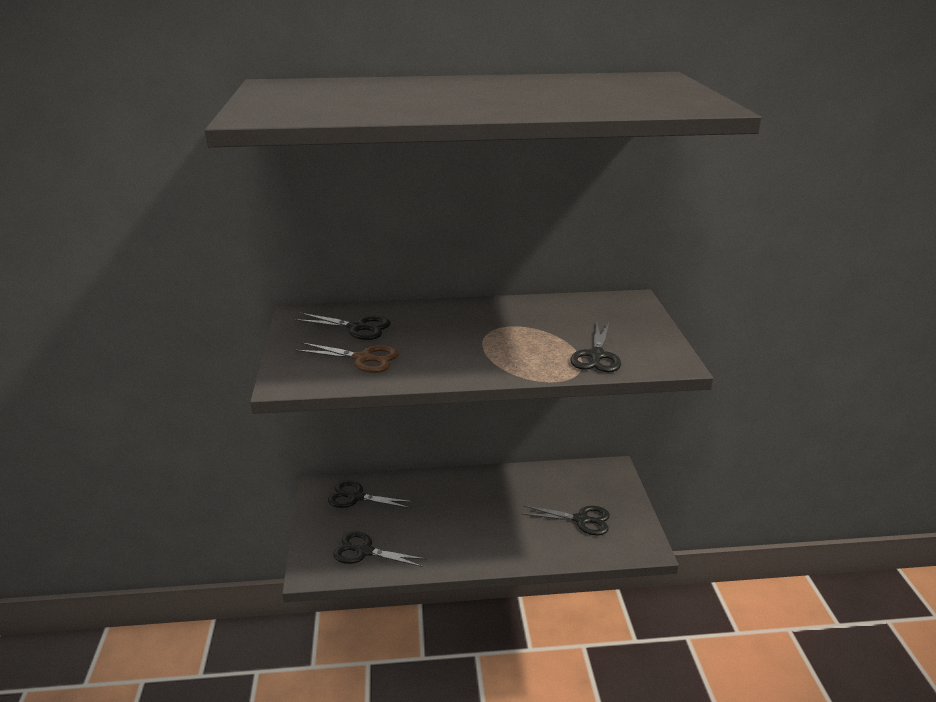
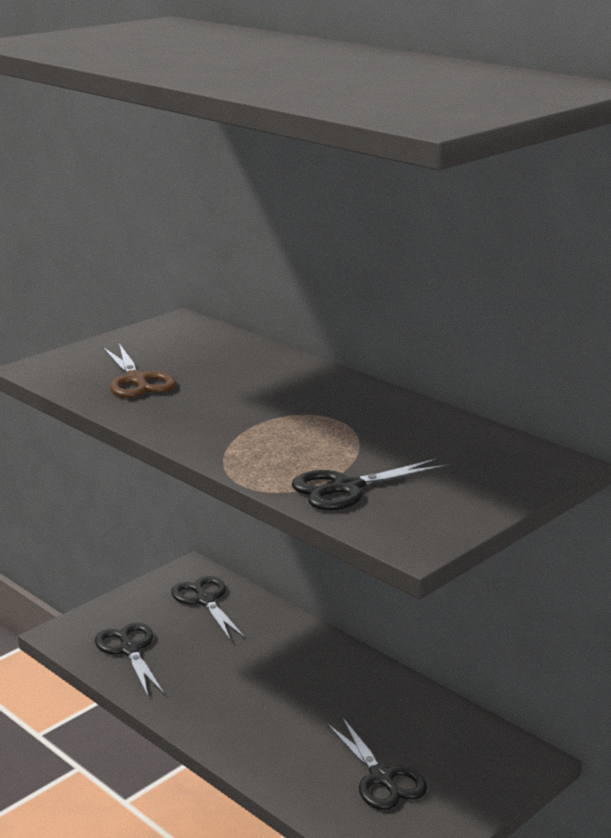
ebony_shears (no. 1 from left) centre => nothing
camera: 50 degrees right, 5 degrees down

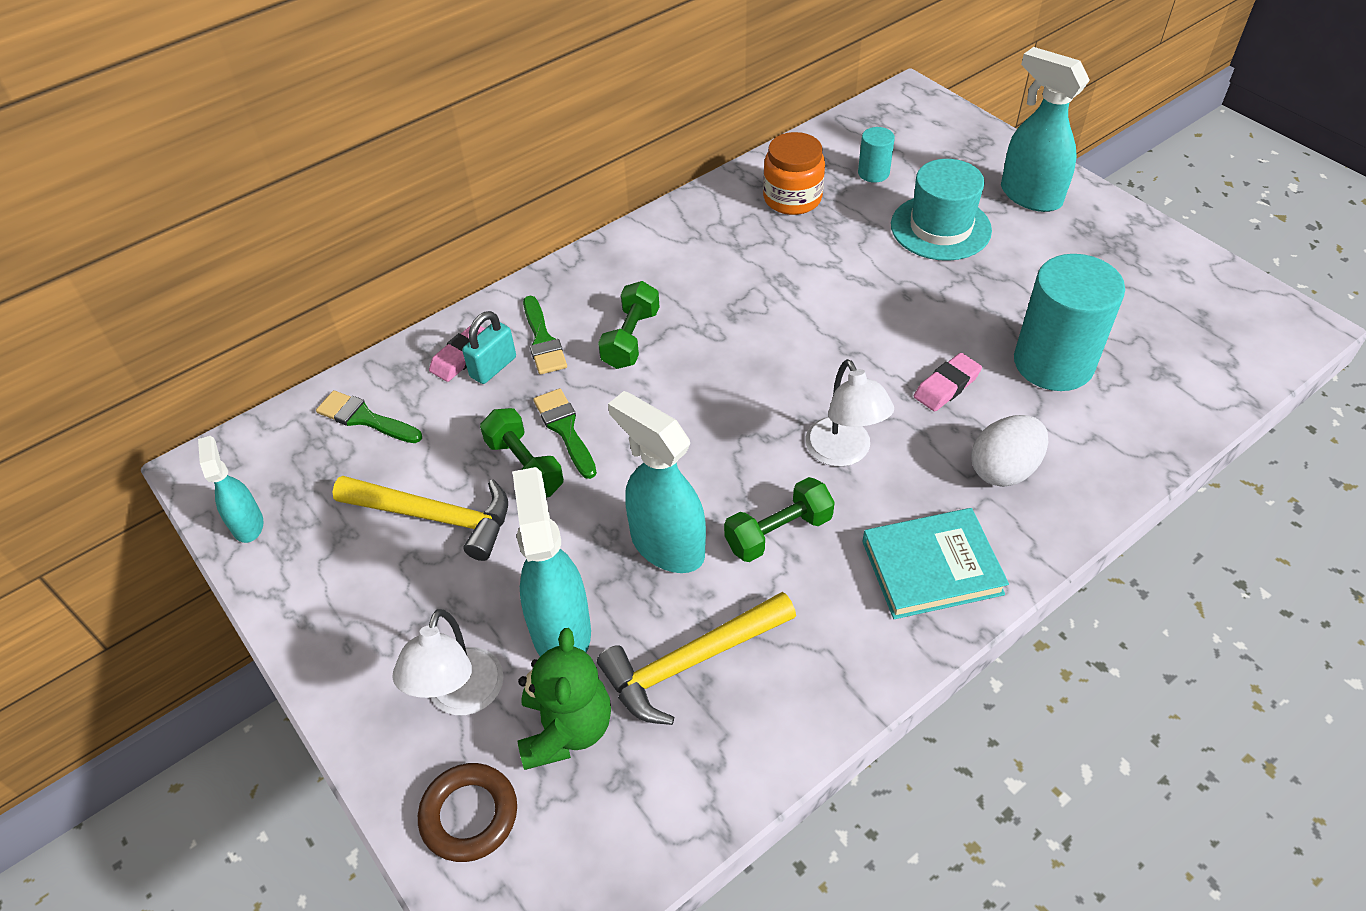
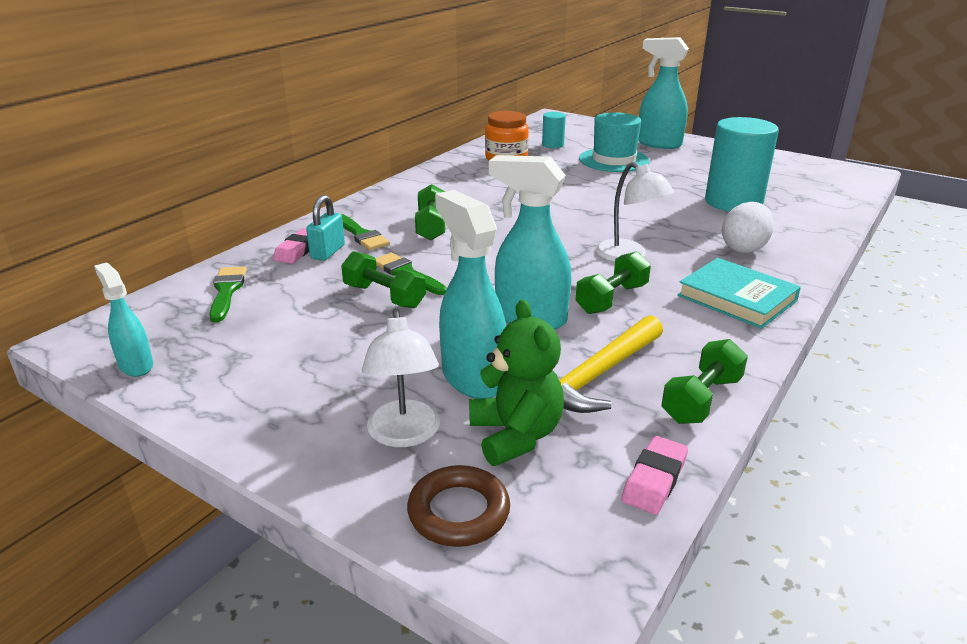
rose-pink_pencil_eraser (no. 2 from left) middle right => rose-pink_pencil_eraser (no. 2 from left) bottom right, relocated
green_paintbrush (no. 1 from left) middle left, 75 degrees clockwise
bright_yellow_hammer (no. 1 from left) middle left => nothing
aqua_book middle right, 75 degrees clockwise
nothing => green_dumbbell (no. 4 from left) middle right
camera: 20 degrees left, 20 degrees down

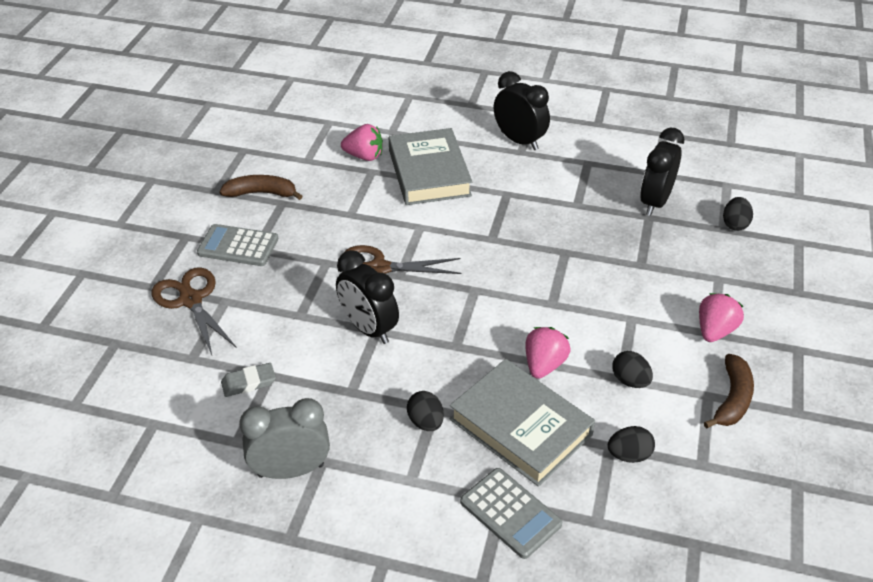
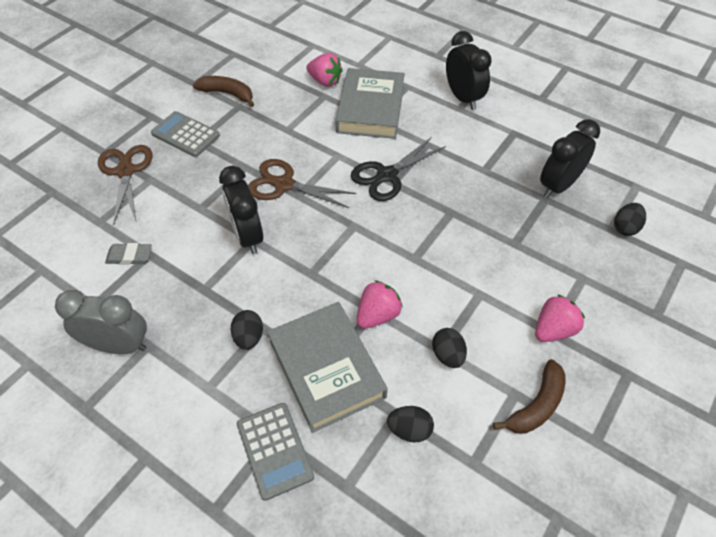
nothing => ebony_shears top centre
camera: 20 degrees right, 10 degrees up

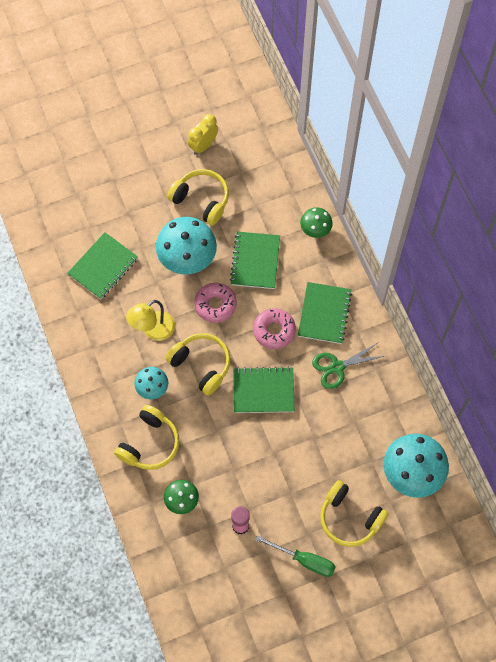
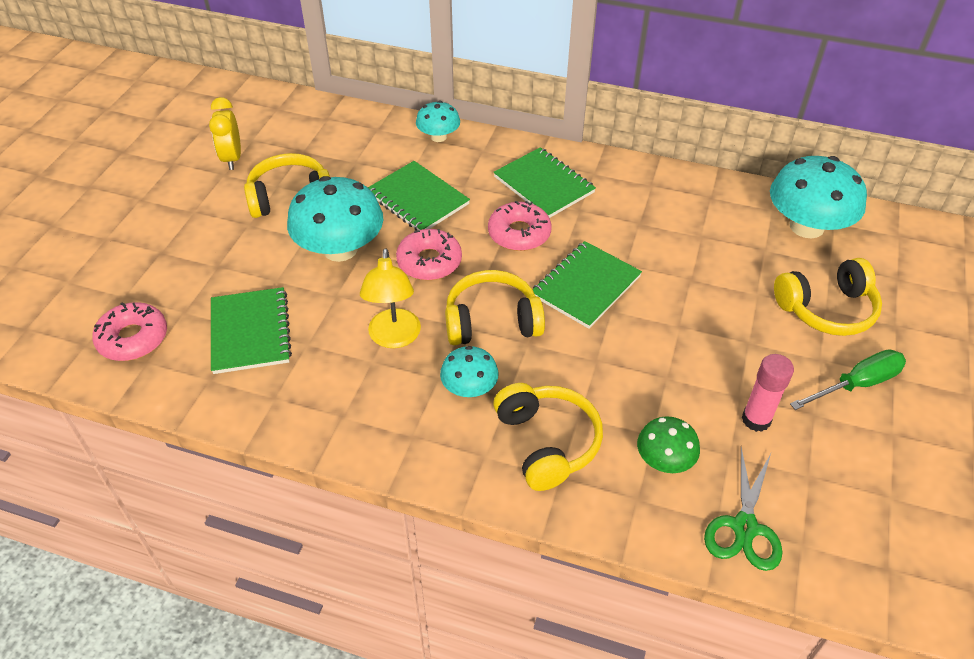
green_fungus (no. 2 from left) centre => aqua_fungus (no. 2 from left) top centre
green_shears middle right => green_shears bottom right, relocated
nothing => rose-pink_doughnut (no. 1 from left) middle left
camera: 50 degrees left, 20 degrees down

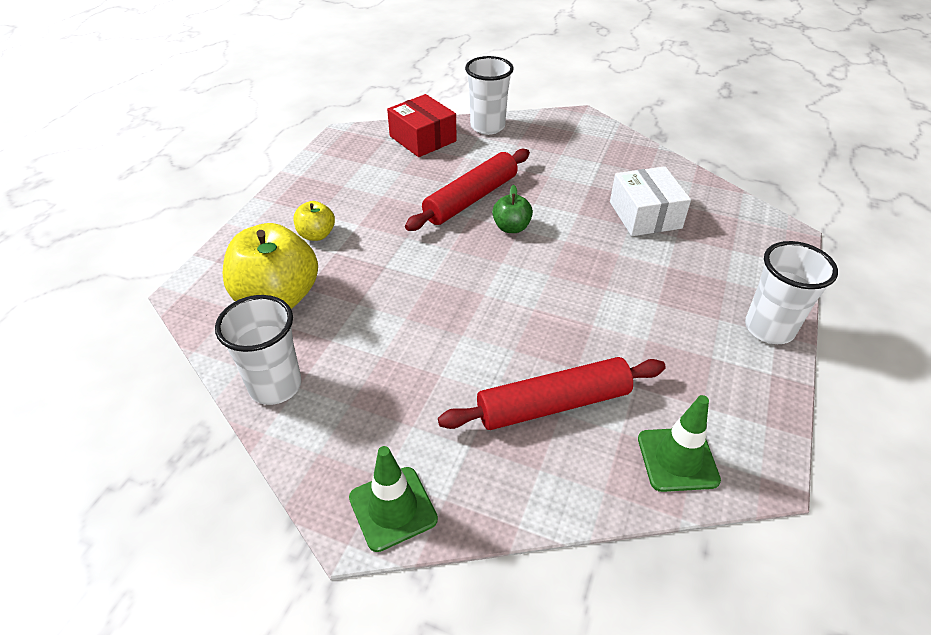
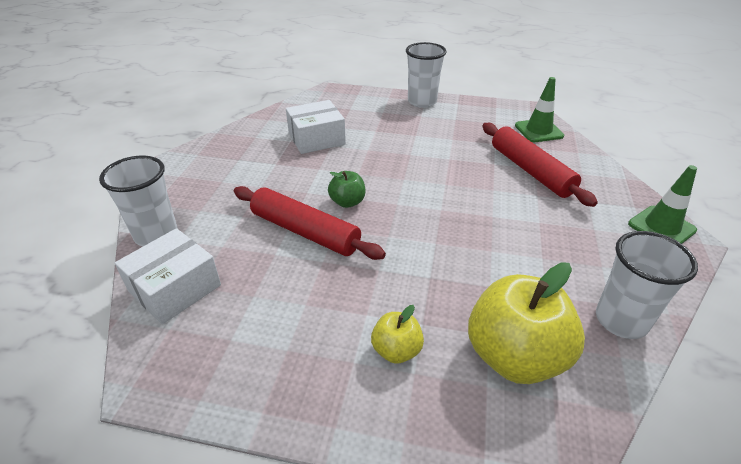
scarlet_parcel top centre => white_parcel (no. 1 from left) middle left
camera: 100 degrees left, 5 degrees down

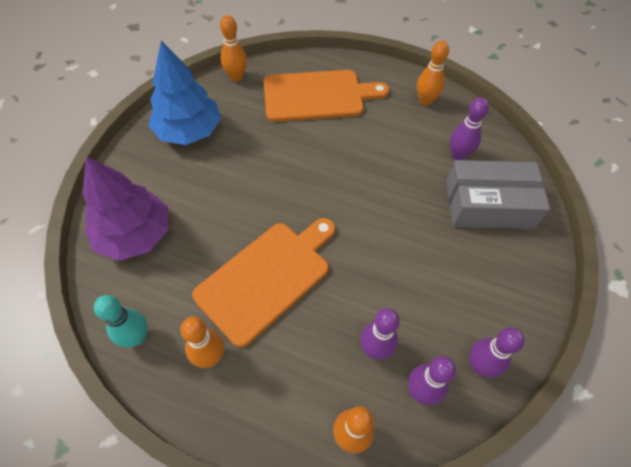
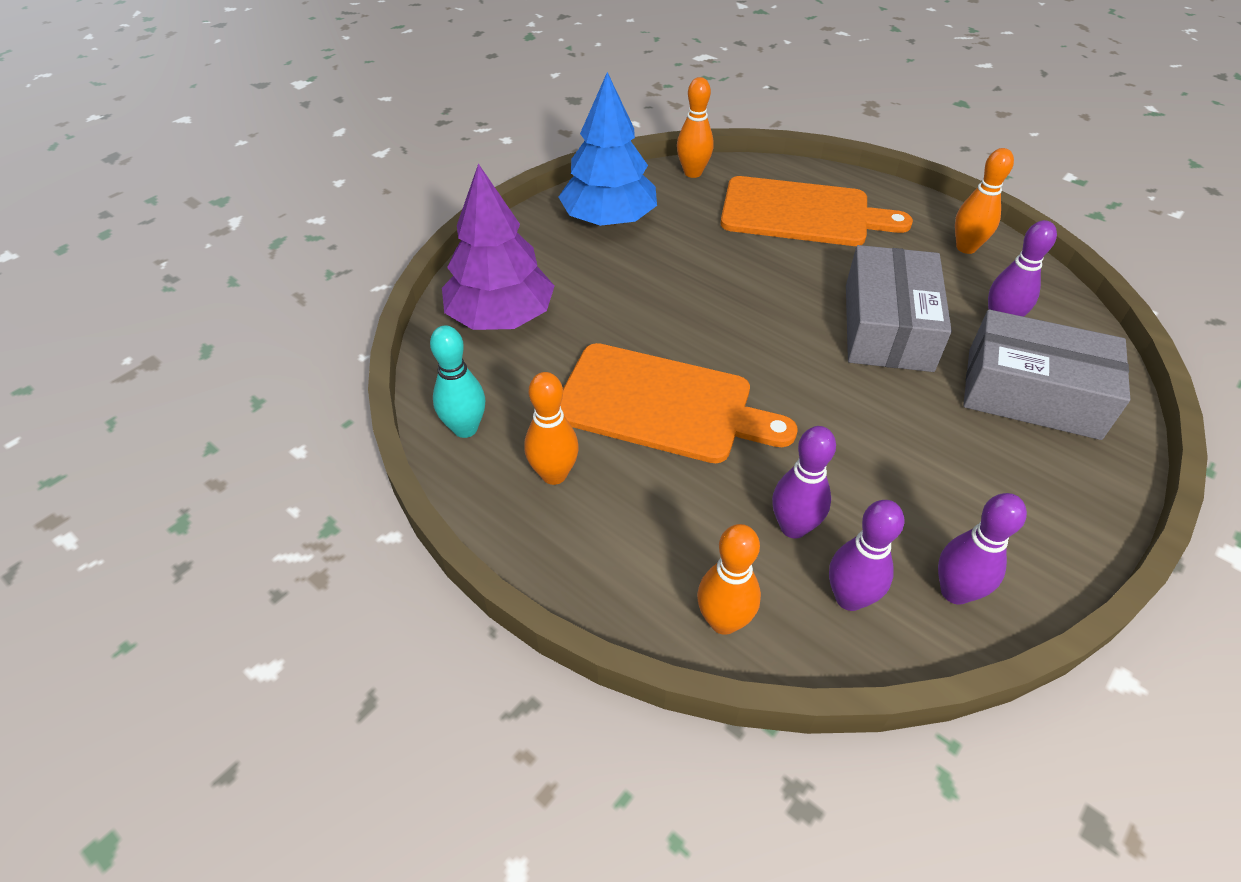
orange_chopping_board (no. 1 from left) centre, 45 degrees clockwise
nothing => ash-grey_parcel (no. 1 from left) middle right
camera: 20 degrees right, 10 degrees down

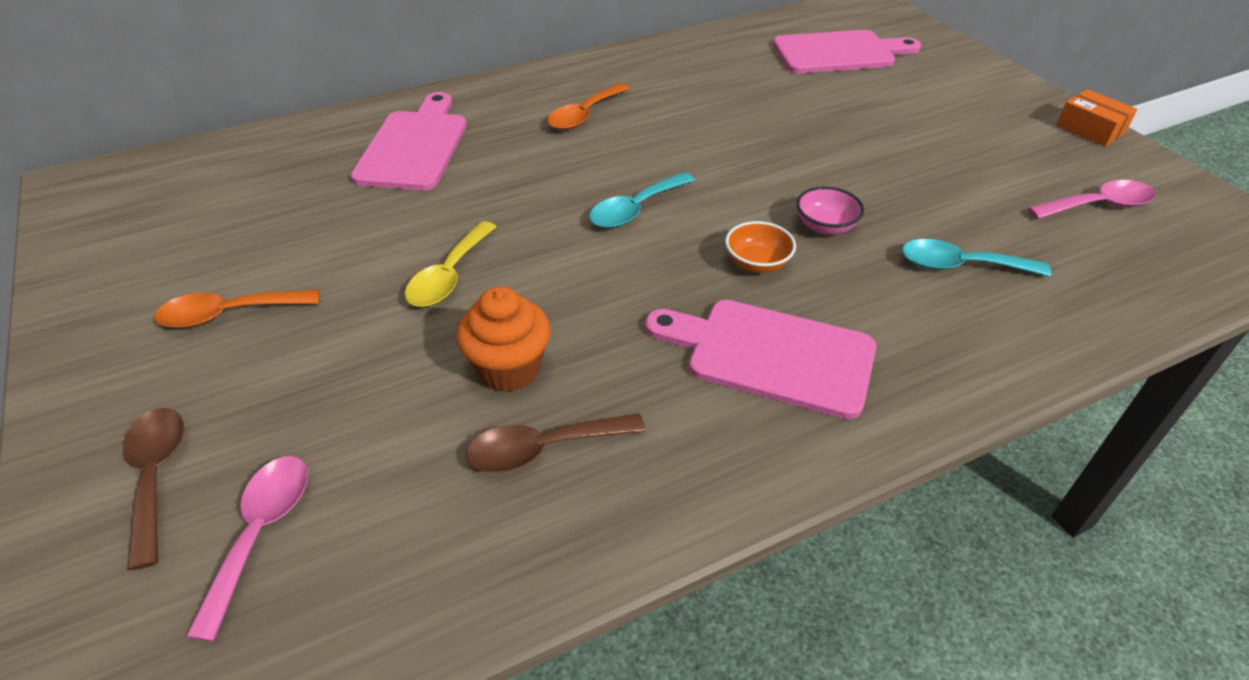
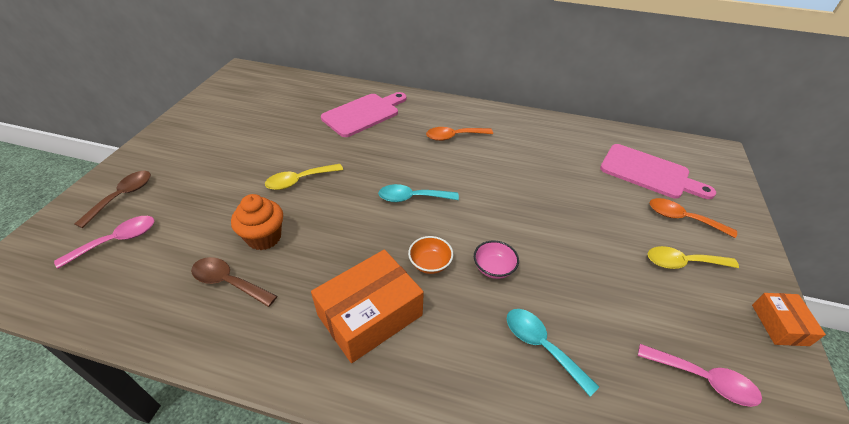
orange_tablespoon (no. 1 from left in the first image) middle left => orange_tablespoon (no. 2 from left) middle right, relocated
rose-pink_chopping_board (no. 2 from left) centre => orange_parcel (no. 1 from left) bottom centre
nothing => bright_yellow_tablespoon (no. 2 from left) middle right
camera: 40 degrees right, 0 degrees up

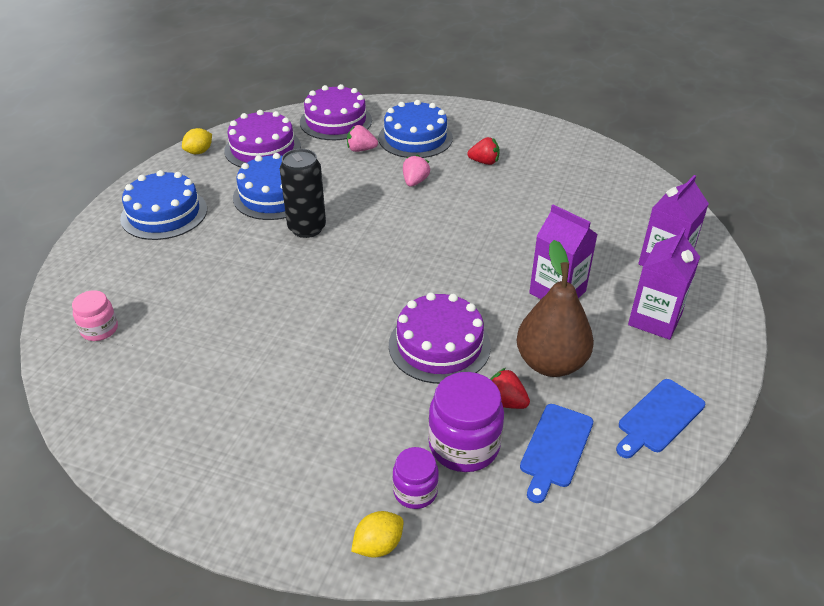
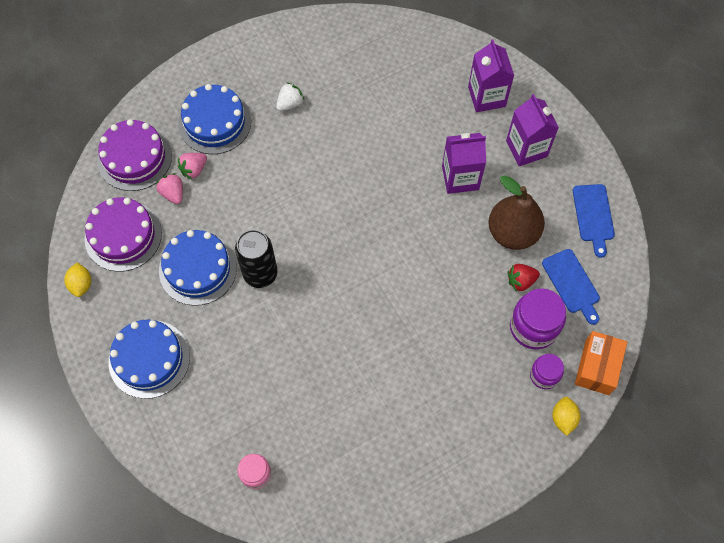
scarlet_strawberry (no. 1 from left) top centre => white_strawberry top centre
rose-pink_strawberry (no. 2 from left in the first image) top centre => rose-pink_strawberry (no. 1 from left) middle left, relocated
royal_purple_gateau (no. 3 from left) centre => nothing
nothing => orange_parcel bottom right
camera: 50 degrees left, 25 degrees up

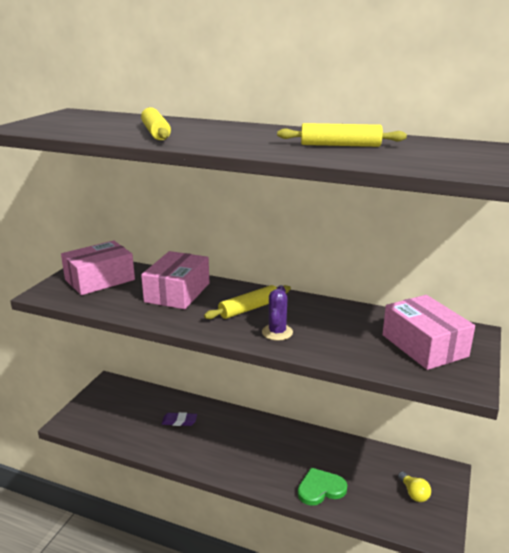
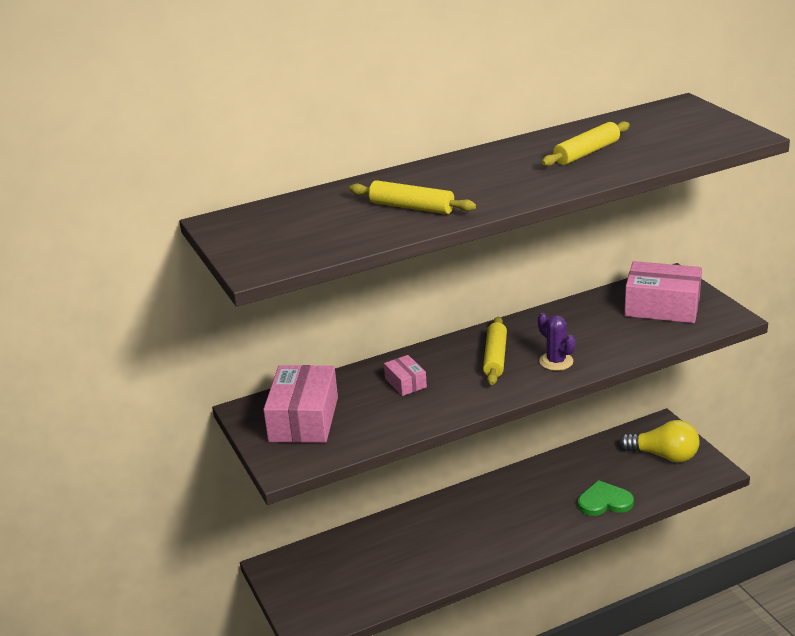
rose-pink_parcel (no. 2 from left) centre, x0.50
royal_purple_pencil_eraser bottom centre => nothing
green_heart_shape bottom centre => green_heart_shape bottom right, 60 degrees clockwise
bright_yellow_light_bulb bottom right, x1.81
camera: 45 degrees left, 5 degrees up

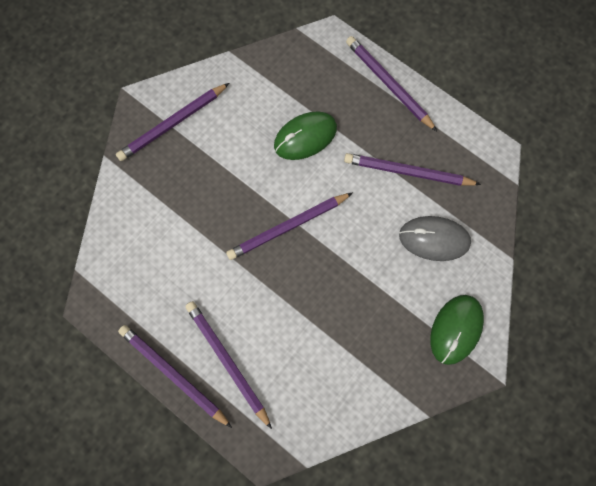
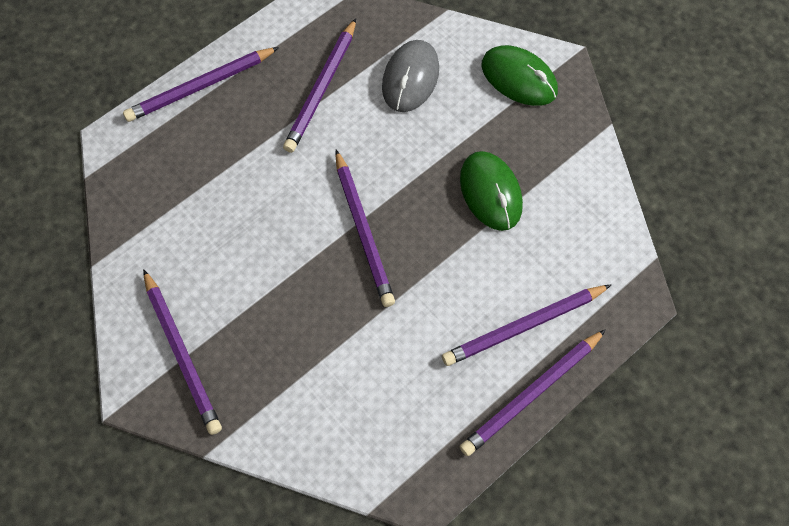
green_mouse (no. 1 from left) top centre => green_mouse (no. 1 from left) centre, relocated
camera: 80 degrees left, 10 degrees down

